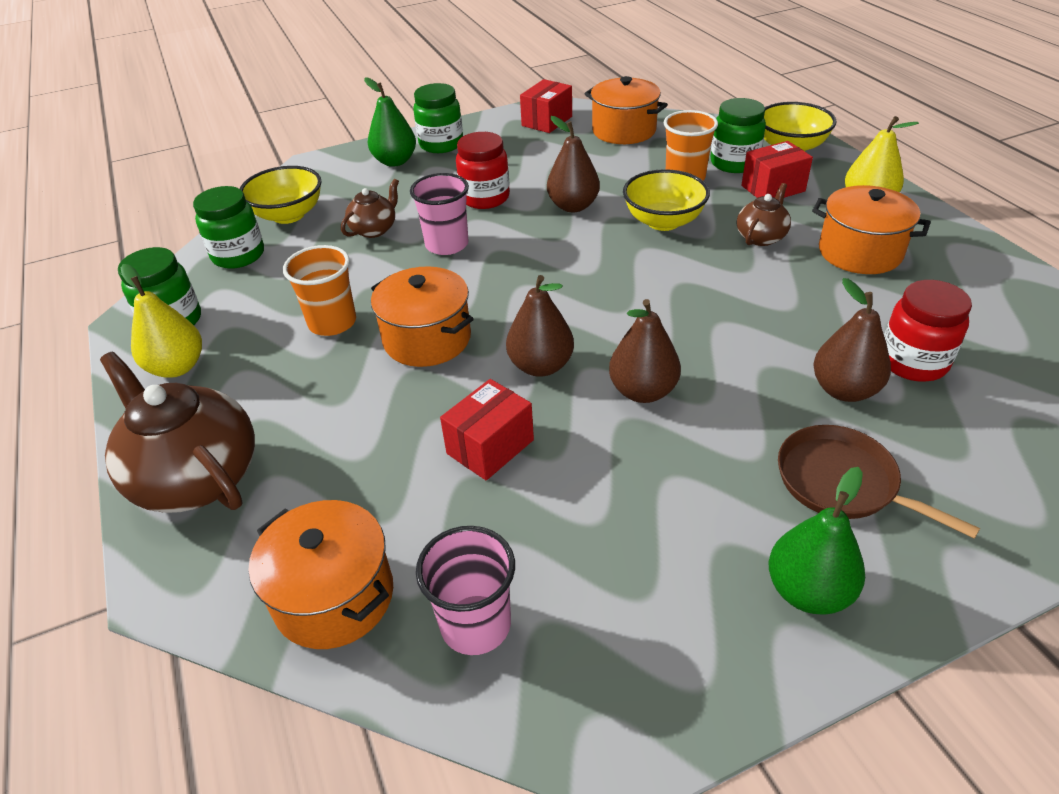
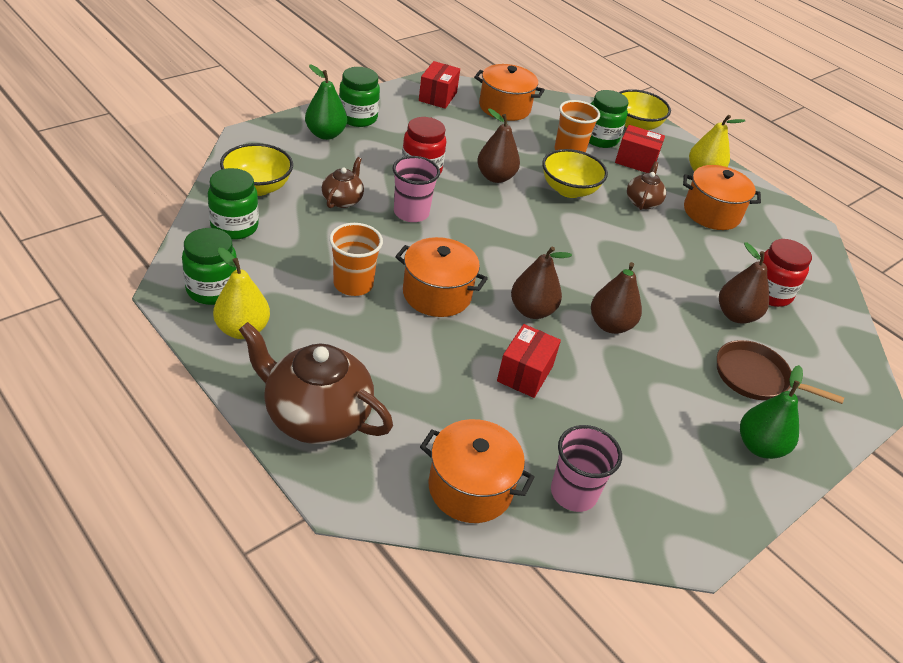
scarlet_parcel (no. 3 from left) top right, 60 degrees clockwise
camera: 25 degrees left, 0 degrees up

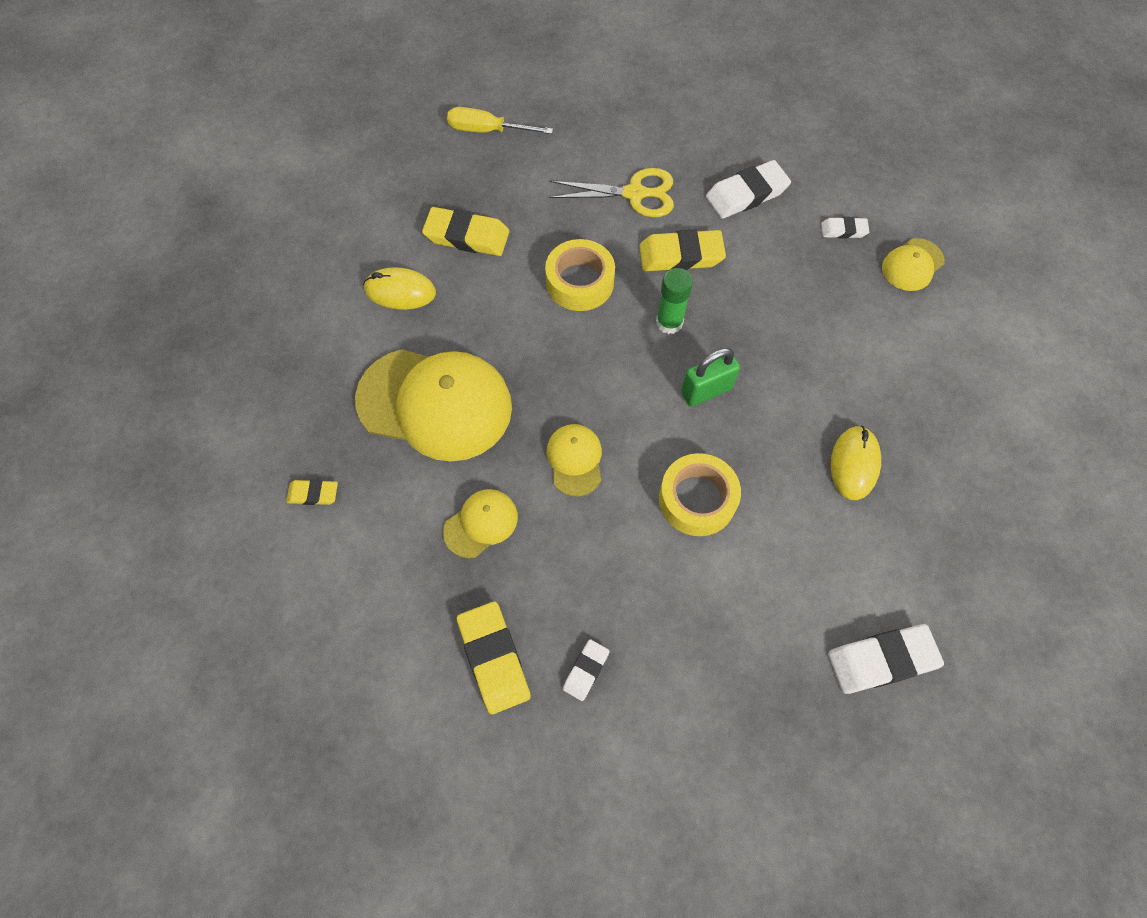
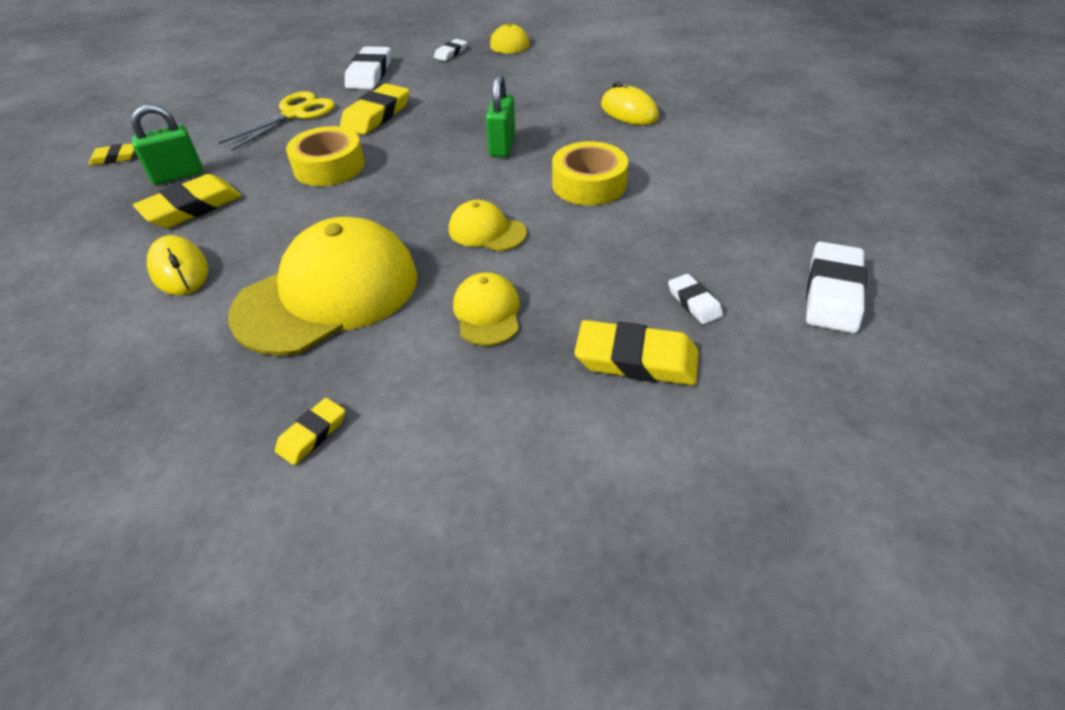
bright_yellow_flat_screwdriver top centre => bright_yellow_pencil_eraser (no. 1 from left) top left
bright_yellow_mouse (no. 1 from left) top centre => bright_yellow_mouse (no. 1 from left) middle left, 75 degrees counterclockwise
green_glue top centre => nothing
white_pencil_eraser (no. 4 from left) bottom right => white_pencil_eraser (no. 4 from left) middle right, relocated
nothing => green_padlock (no. 1 from left) top left
camera: 55 degrees left, 20 degrees down

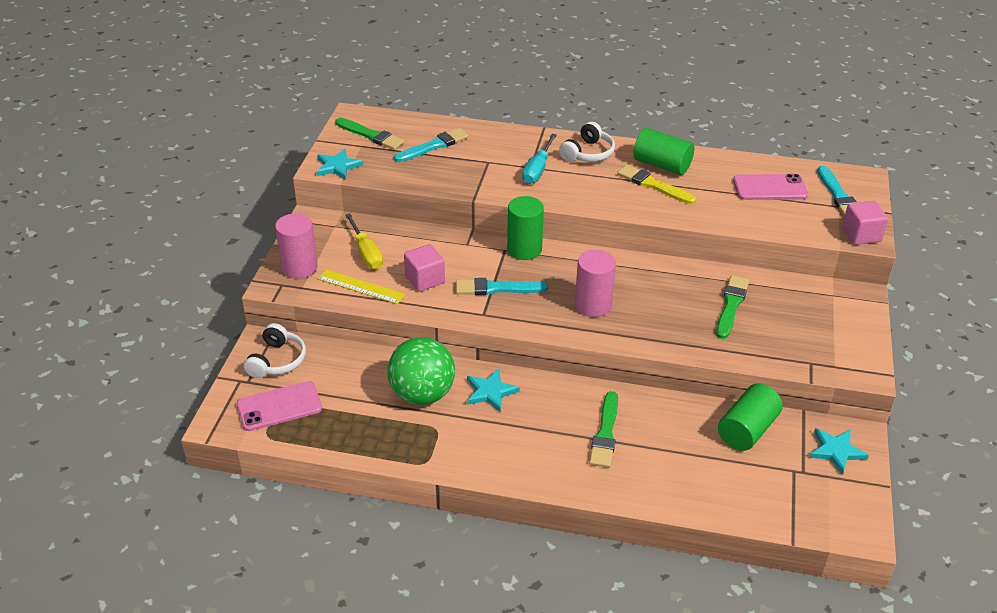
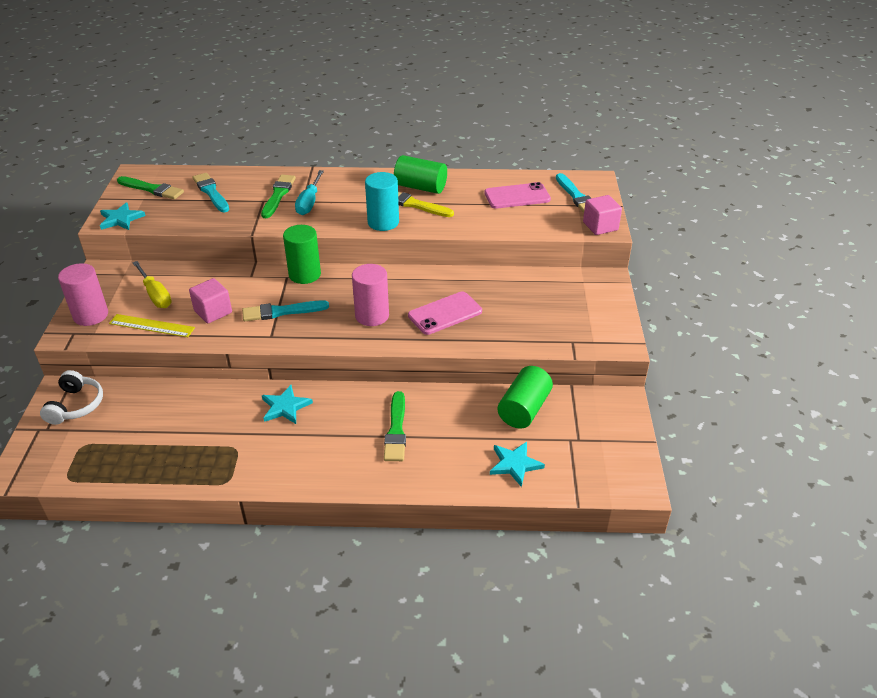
white_over-ear_headphones (no. 2 from left) top centre => nothing
aqua_paintbrush (no. 1 from left) top centre => aqua_paintbrush (no. 1 from left) top left, 75 degrees counterclockwise
green_paintbrush (no. 3 from left in the first image) middle right => green_paintbrush (no. 2 from left) top left, relocated
green_ball centre => nothing
rose-pink_smartphone (no. 1 from left) middle left => rose-pink_smartphone (no. 1 from left) centre, relocated
aqua_star (no. 3 from left) bottom right => aqua_star (no. 3 from left) centre, relocated
nothing => aqua_solid_cylinder top centre
camera: 10 degrees left, 0 degrees up

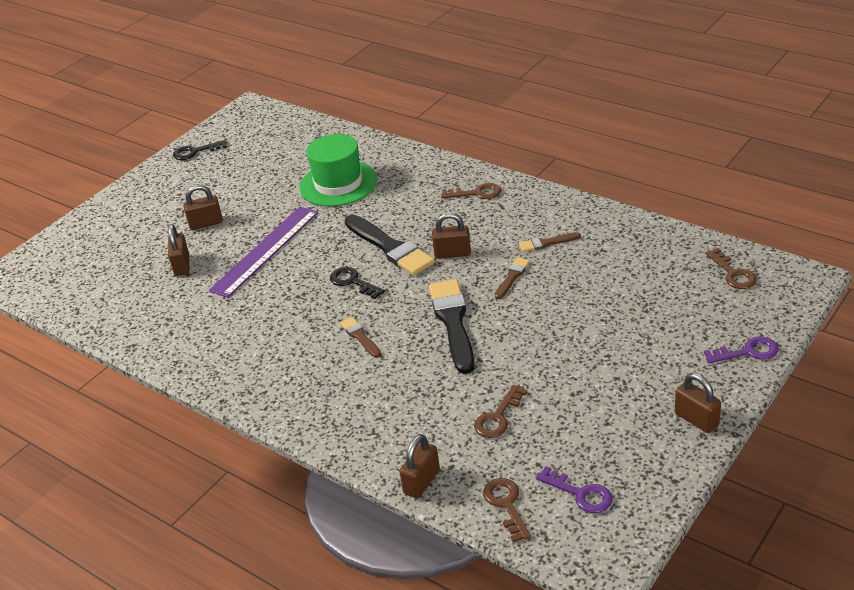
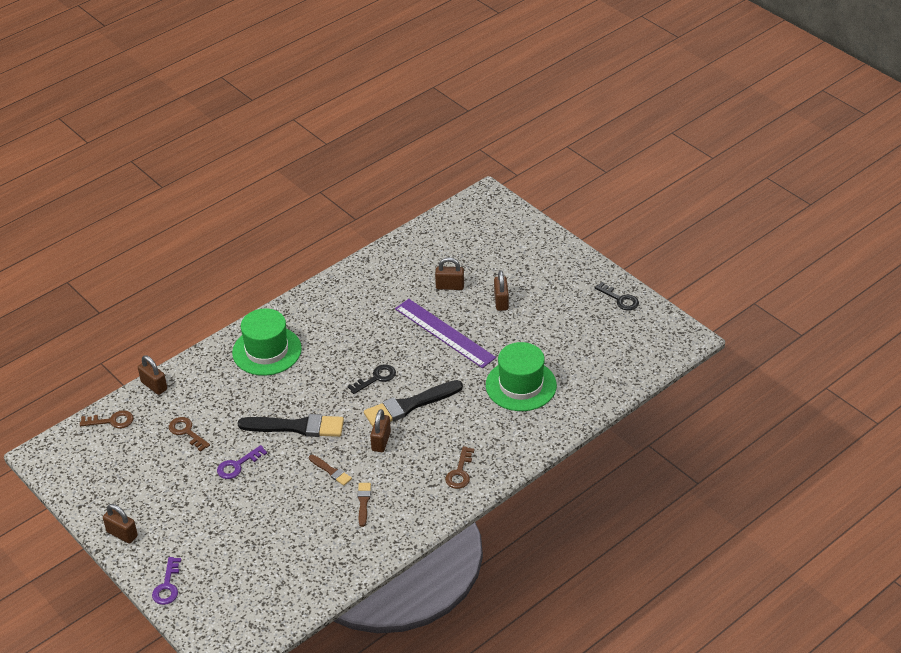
ebony_door_key (no. 1 from left in the first image) top left => ebony_door_key (no. 2 from left) middle right, 135 degrees clockwise
russet_door_key (no. 4 from left) middle right => nothing
russet_paintbrush (no. 1 from left) centre => nothing
russet_padlock (no. 5 from left in the first image) bottom right => russet_padlock (no. 1 from left) bottom left, 60 degrees clockwise
royal_purple_door_key (no. 1 from left in the first image) bottom right => royal_purple_door_key (no. 2 from left) bottom left, relocated
nothing => green_hat (no. 1 from left) middle left
camera: 100 degrees right, 5 degrees up

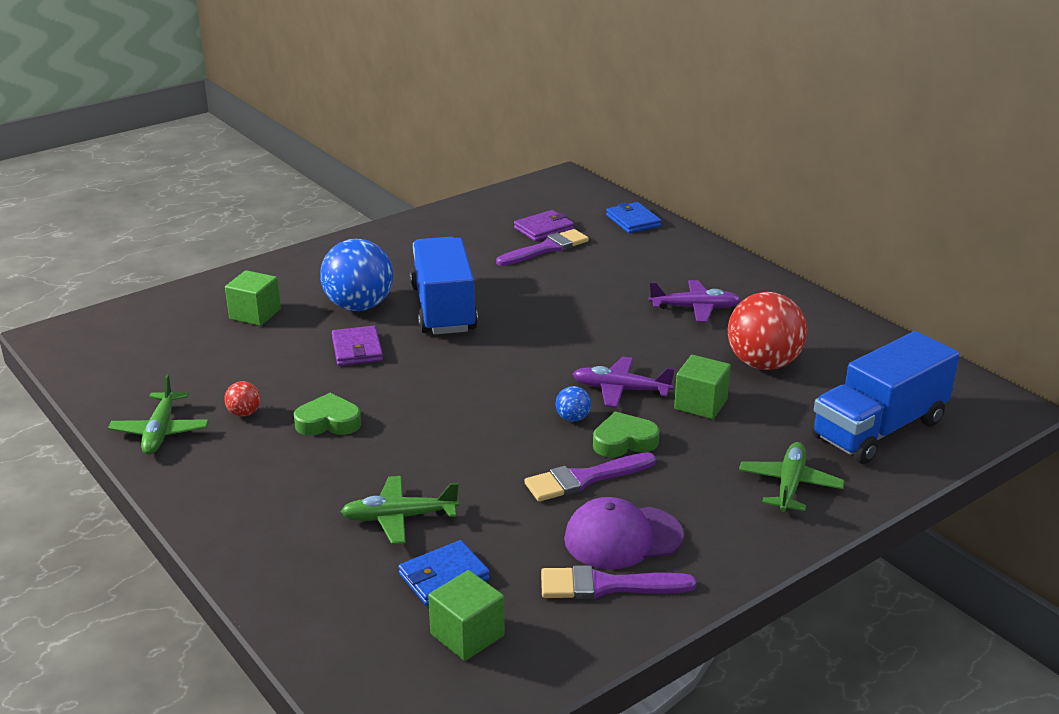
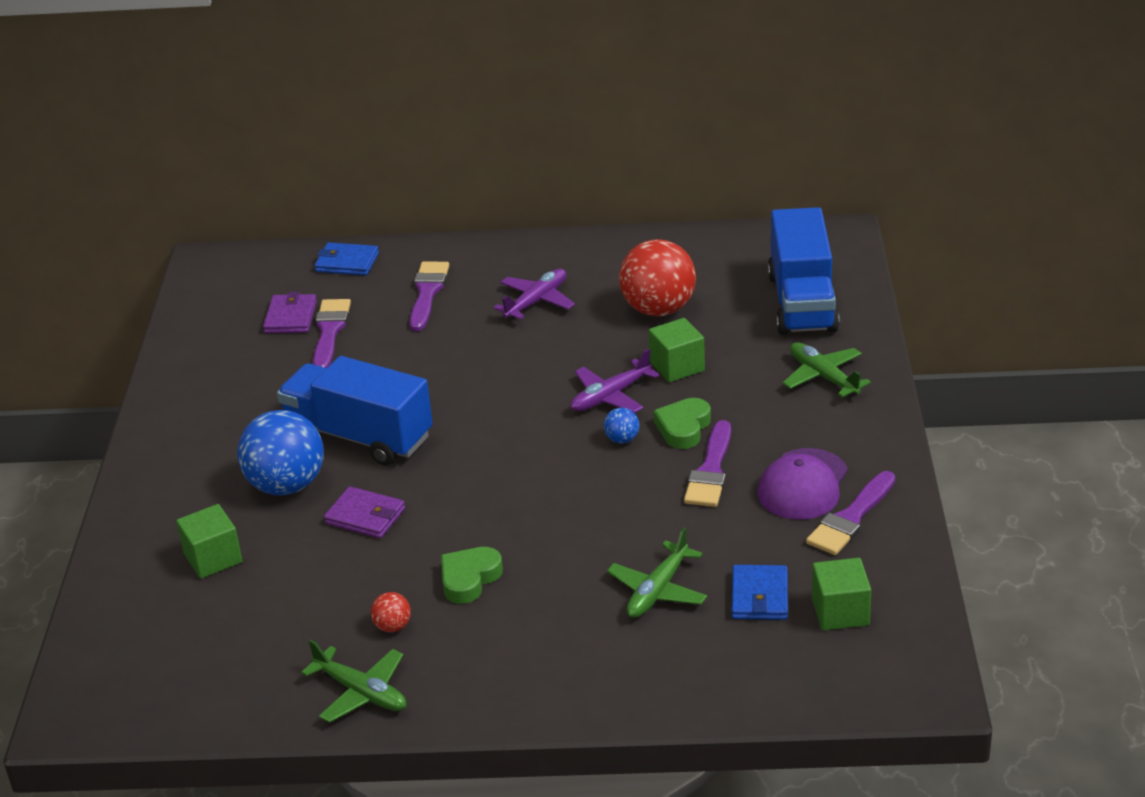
nothing => royal_purple_paintbrush (no. 2 from left) centre
camera: 50 degrees left, 5 degrees up

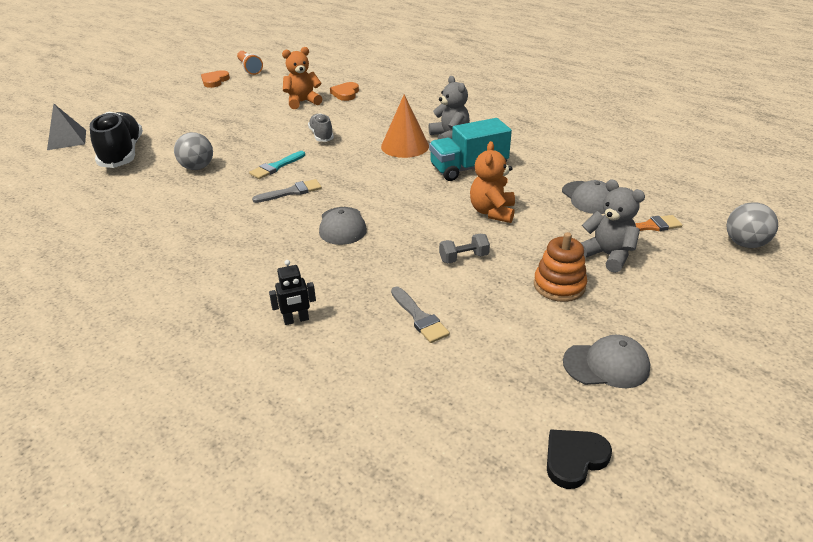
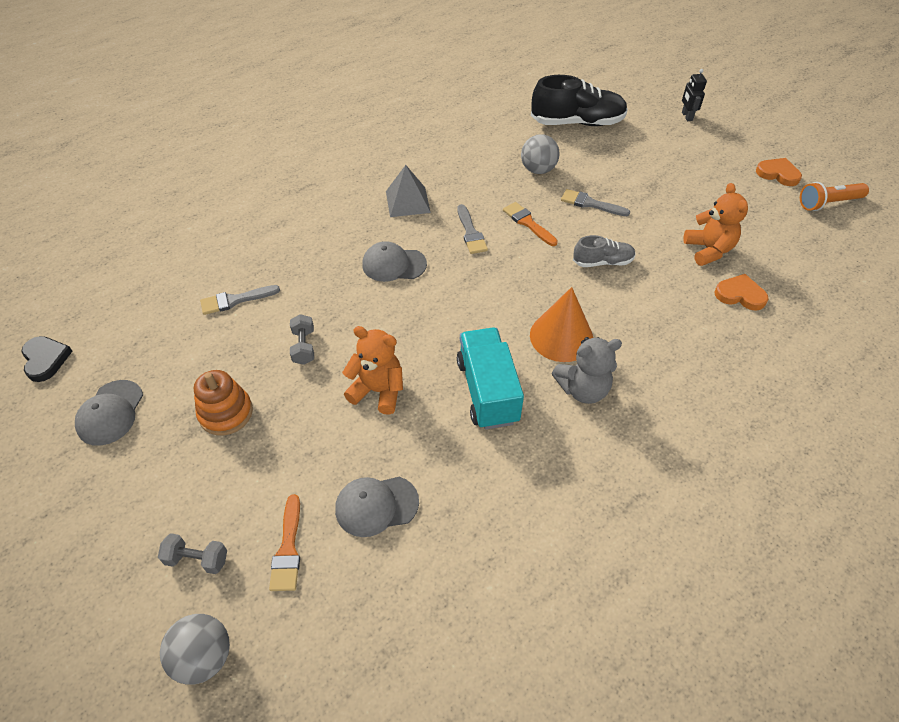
ash-grey_solid_pyramid top left => ash-grey_solid_pyramid top centre, relocated
aqua_paintbrush top centre => orange_paintbrush (no. 2 from left) top centre
ash-grey_stuffed_bear (no. 2 from left) middle right => nothing
ebony_robot centre => ebony_robot top right, relocated
nothing => ash-grey_paintbrush (no. 3 from left) top centre
nothing => ash-grey_dumbbell (no. 1 from left) bottom left
camera: 100 degrees right, 15 degrees up

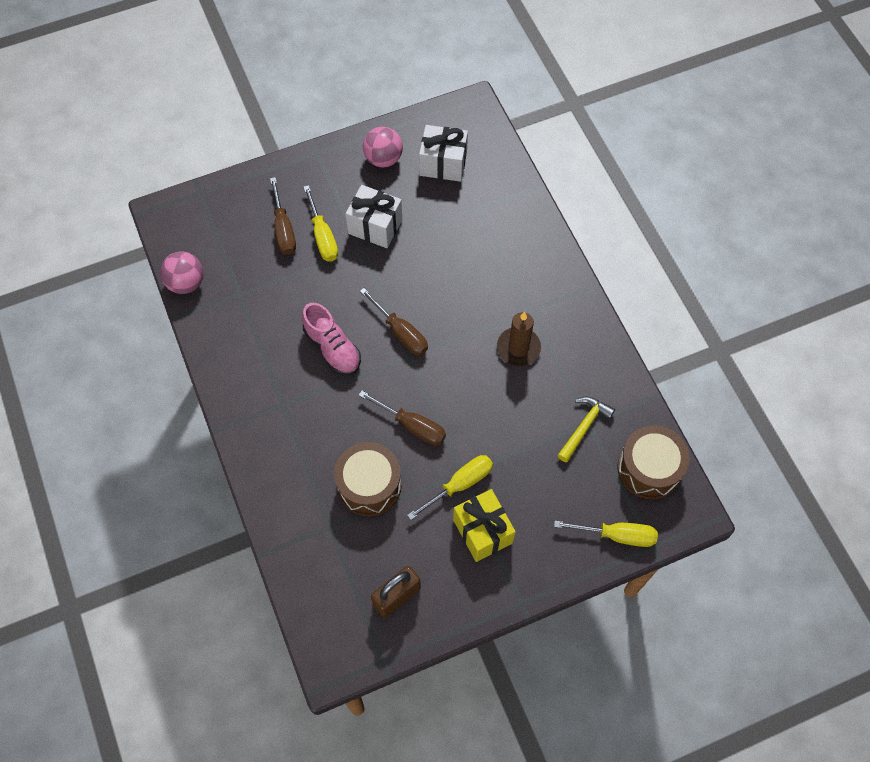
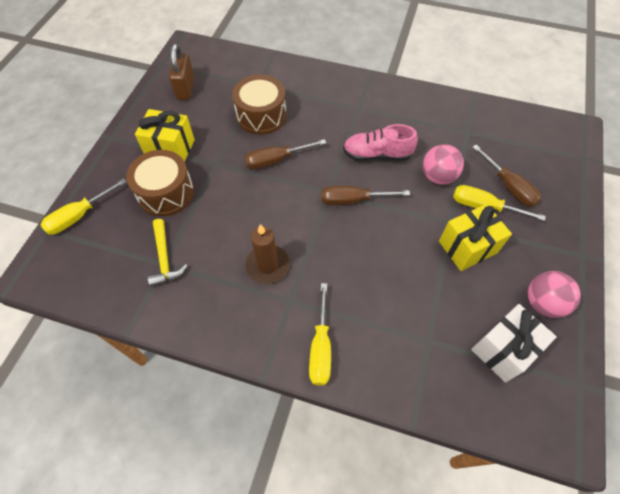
russet_flat_screwdriver (no. 1 from left in the first image) top left => russet_flat_screwdriver (no. 3 from left) middle right, 150 degrees counterclockwise
white_gift (no. 1 from left) top centre => bright_yellow_gift (no. 2 from left) middle right
rose-pink_ball (no. 1 from left) middle left => rose-pink_ball (no. 1 from left) top right, relocated
russet_toy_drum (no. 2 from left in the first image) middle right => russet_toy_drum (no. 1 from left) middle left, relocated
bright_yellow_flat_screwdriver (no. 2 from left) centre => bright_yellow_flat_screwdriver (no. 2 from left) bottom centre, relocated
camera: 130 degrees right, 5 degrees down

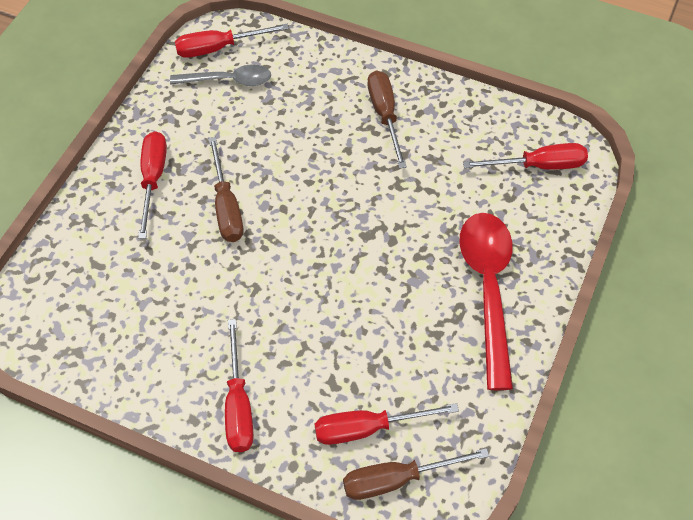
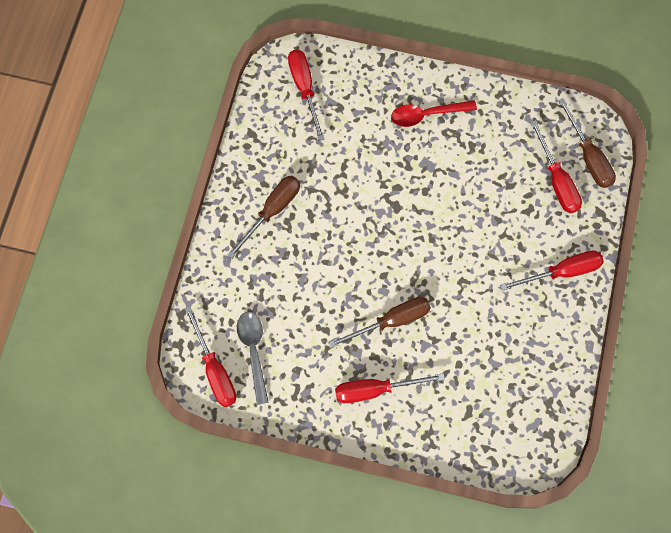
russet_flat_screwdriver (no. 2 from left in the first image) top centre => russet_flat_screwdriver (no. 1 from left) centre, 150 degrees clockwise
scarlet_tablespoon middle right => scarlet_tablespoon top centre, x0.60
camera: 100 degrees left, 15 degrees up

